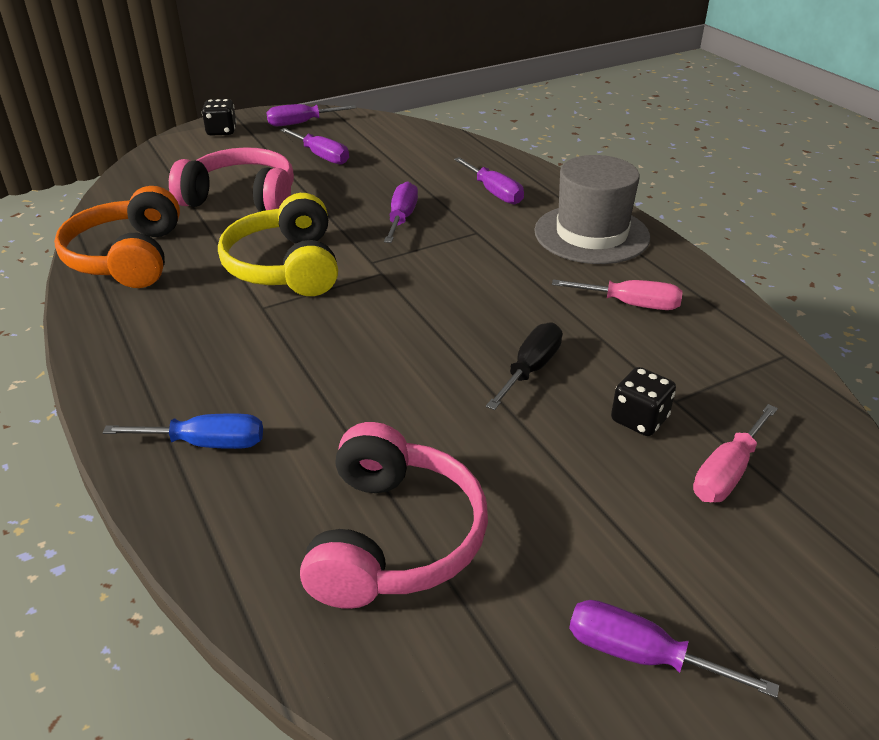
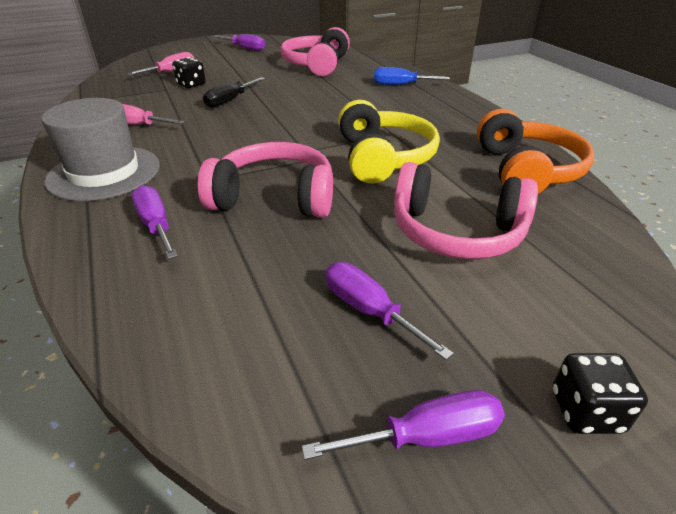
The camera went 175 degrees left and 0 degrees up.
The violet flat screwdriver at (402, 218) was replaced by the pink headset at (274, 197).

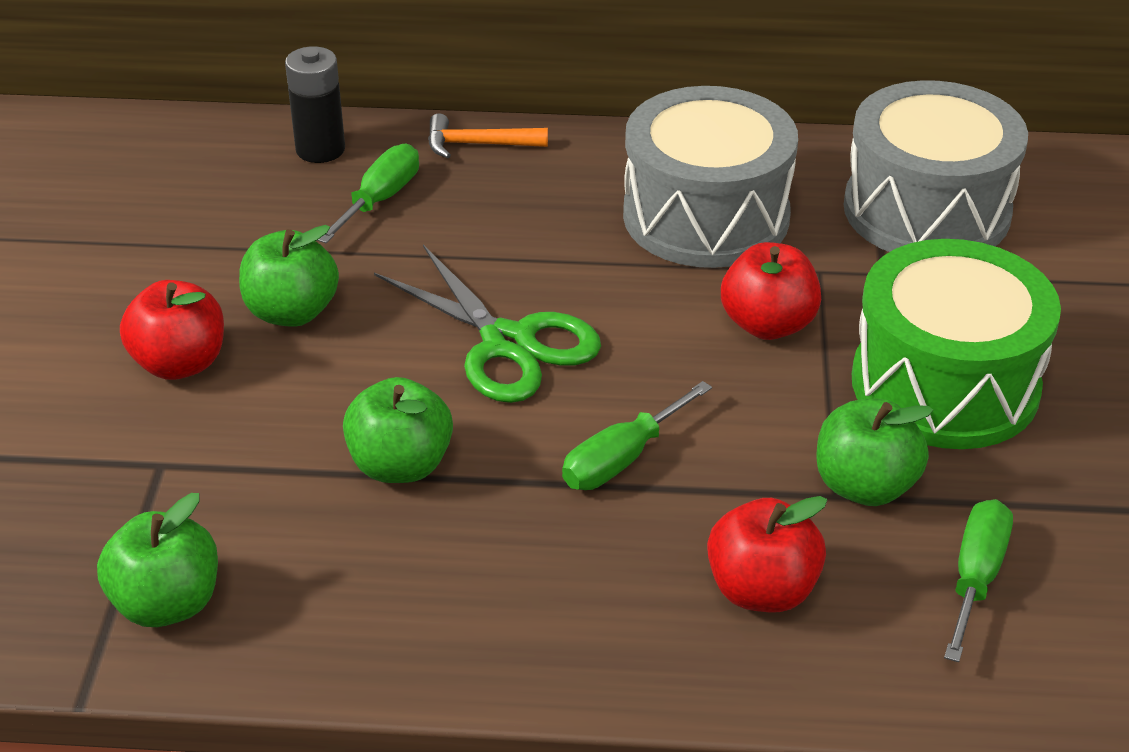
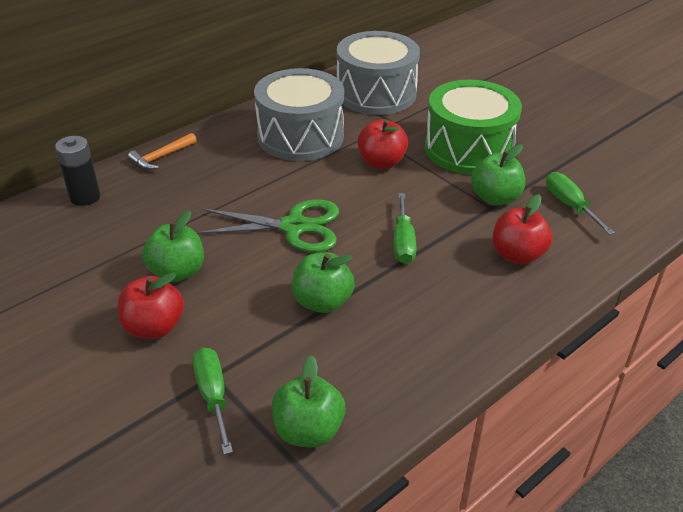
The camera went 45 degrees left and 0 degrees up.
The green flat screwdriver moved from (380, 199) to (213, 396).

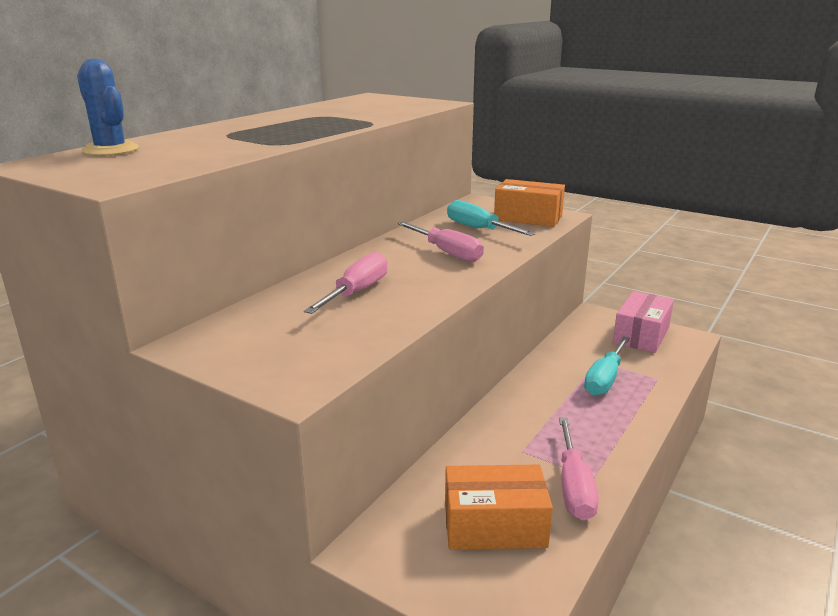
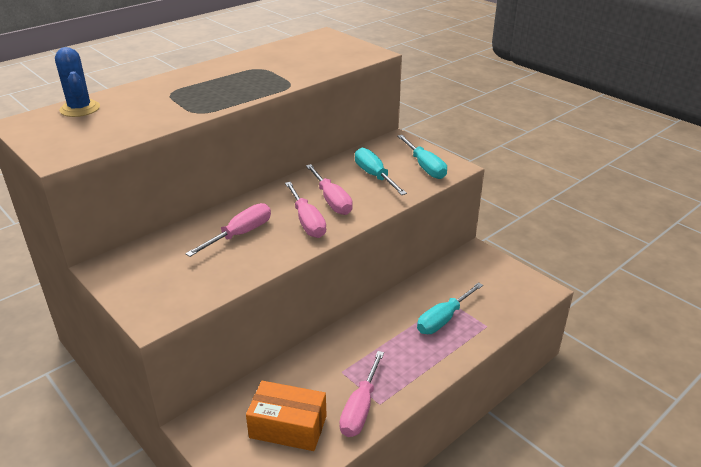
The camera went 15 degrees right and 10 degrees up.
The pink package at (641, 335) disappeared.
The pink flat screwdriver at (307, 221) appeared.
The orange package at (528, 217) was replaced by the turquoise flat screwdriver at (424, 167).

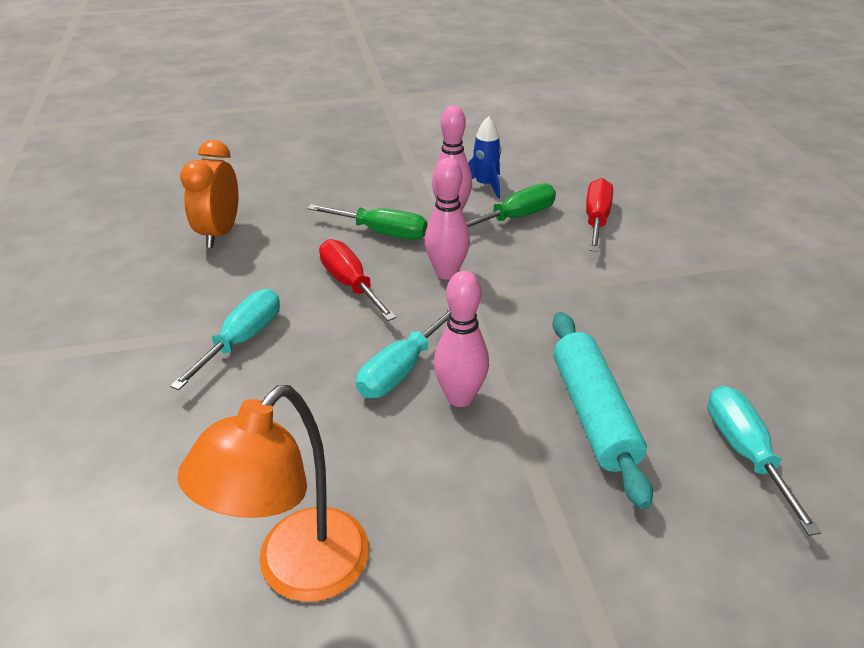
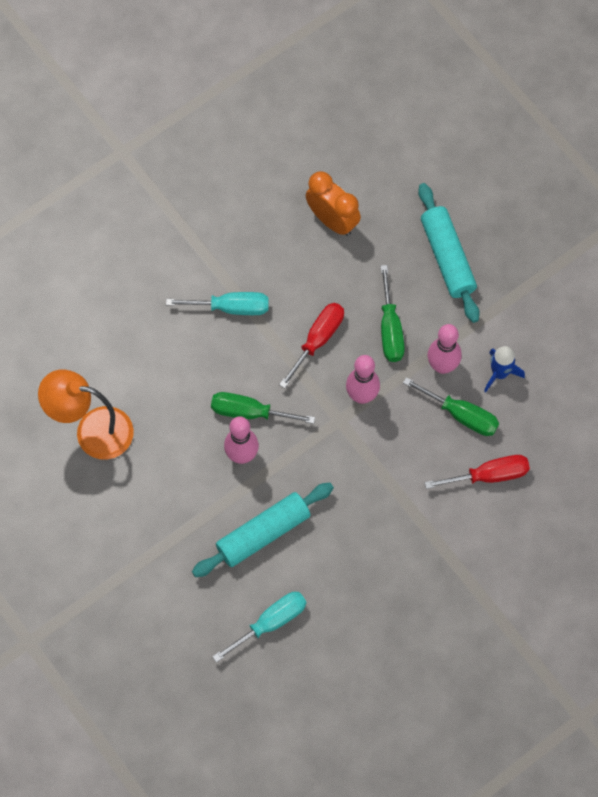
The camera went 65 degrees right and 30 degrees up.
The turquoise rolling pin at (447, 257) appeared.
The turquoise flat screwdriver at (401, 370) became the green flat screwdriver at (249, 412).
The orange alarm clock at (219, 233) turned 60 degrees clockwise.

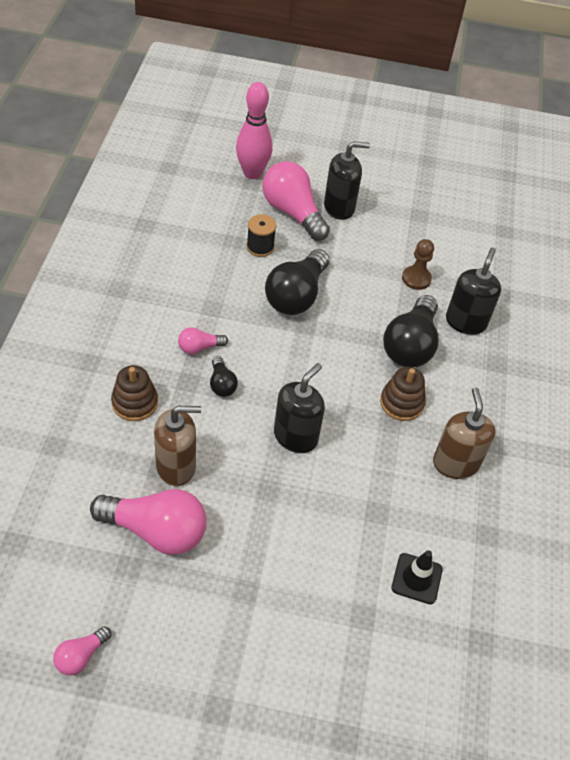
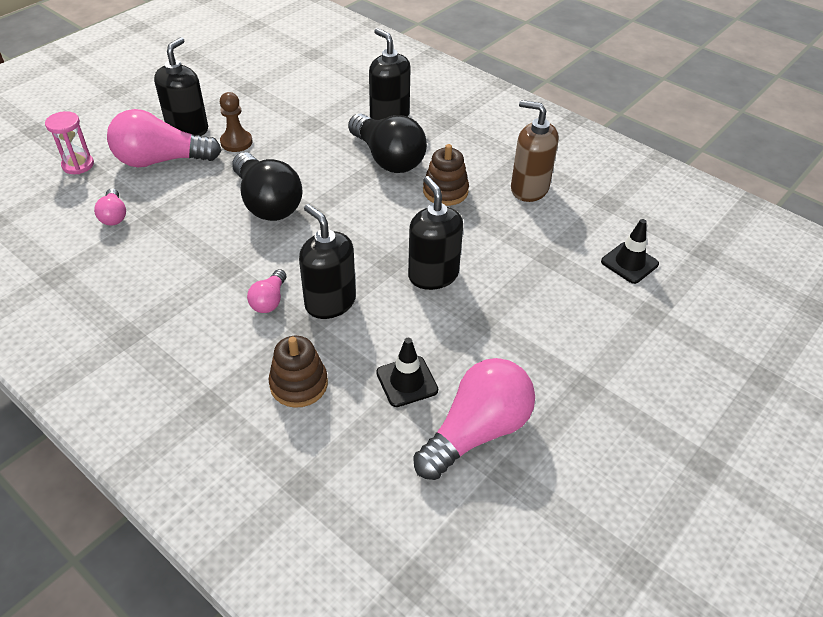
The camera went 55 degrees left and 5 degrees down.
The jet-black reel of thread at (260, 247) disappeared.
The pink lightbulb moved from (81, 656) to (114, 215).
The russet chess pawn moved from (416, 279) to (236, 142).
The russet soap dispenser at (176, 466) was replaced by the jet-black road cone at (407, 381).
The jet-black lightbulb at (222, 384) was replaced by the jet-black soap dispenser at (330, 302).
The pink skittle at (252, 173) was replaced by the pink sandglass at (78, 165).

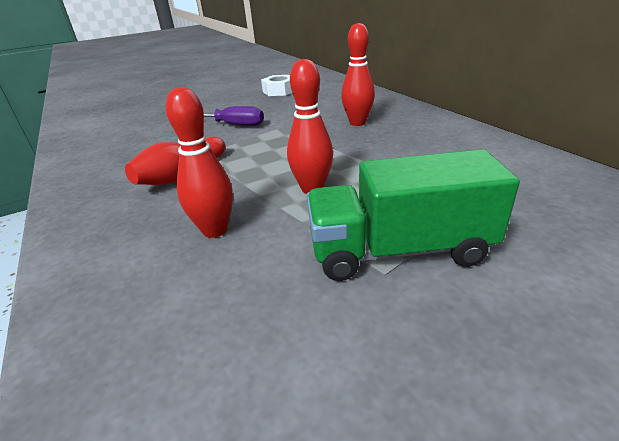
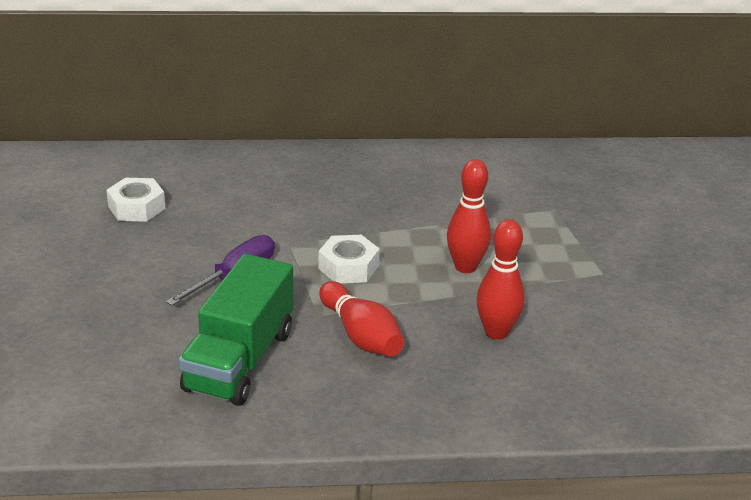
The camera went 70 degrees left and 0 degrees up.
The scarlet skittle at (357, 123) disappeared.
The pure white hex nut at (348, 267) appeared.
The green lorry moved from (399, 250) to (239, 360).

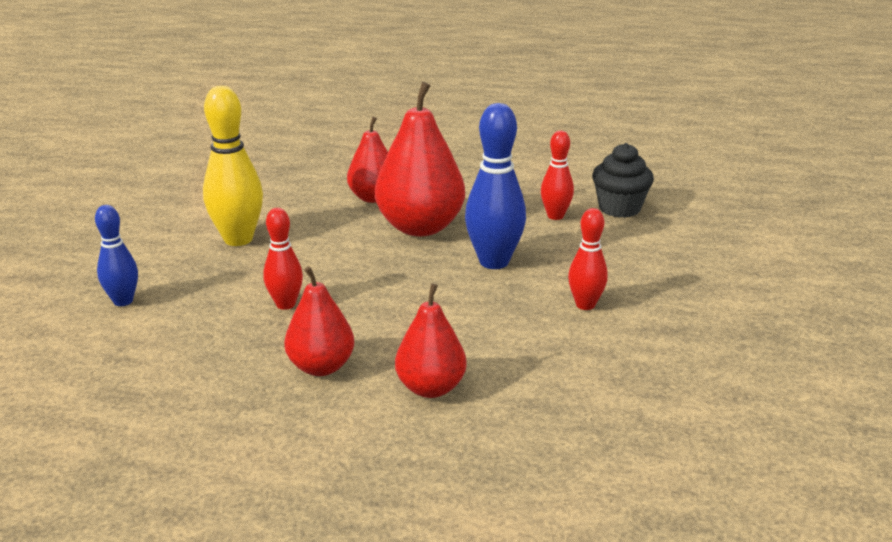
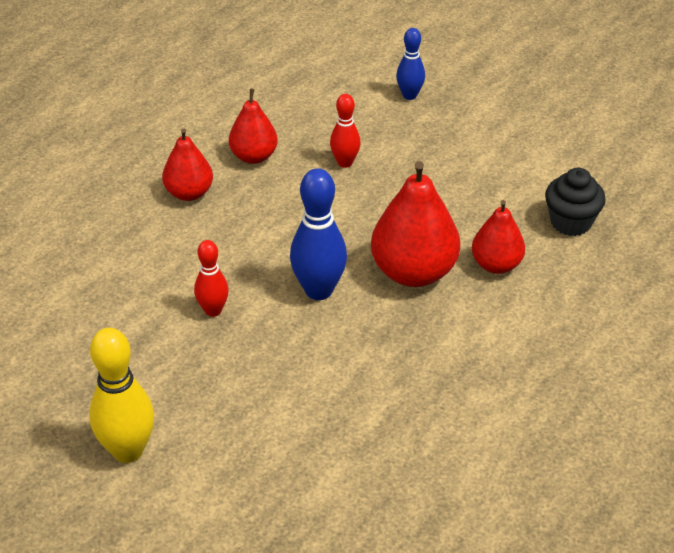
The camera went 120 degrees right and 15 degrees up.
The scarlet skittle at (555, 216) disappeared.
The yellow skittle moved from (238, 239) to (128, 450).
The jet-black fairy cake moved from (619, 208) to (571, 222).

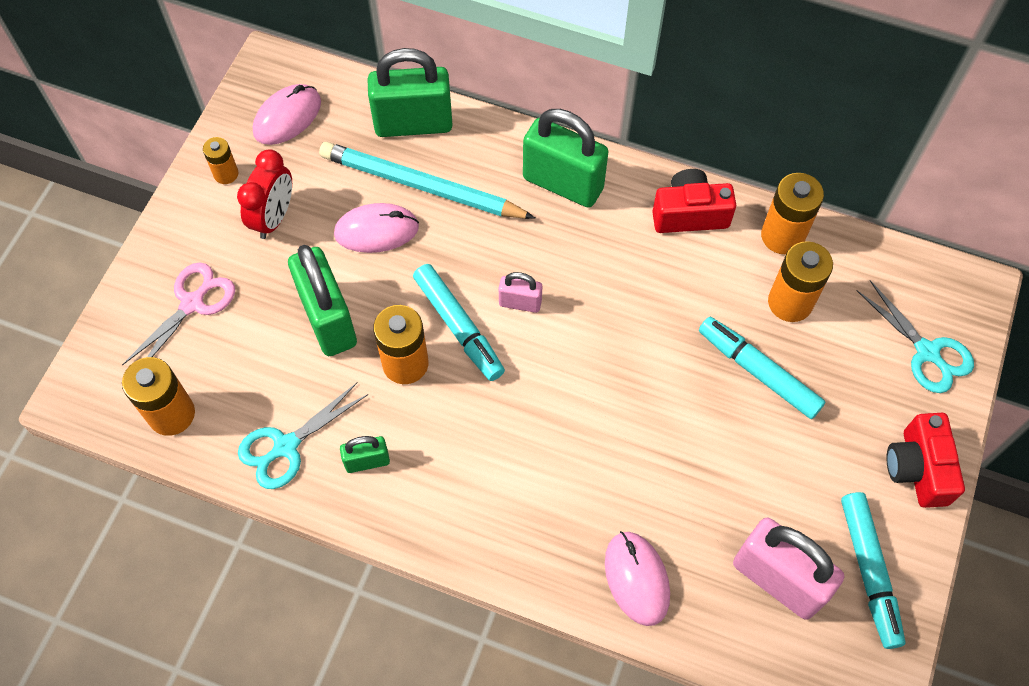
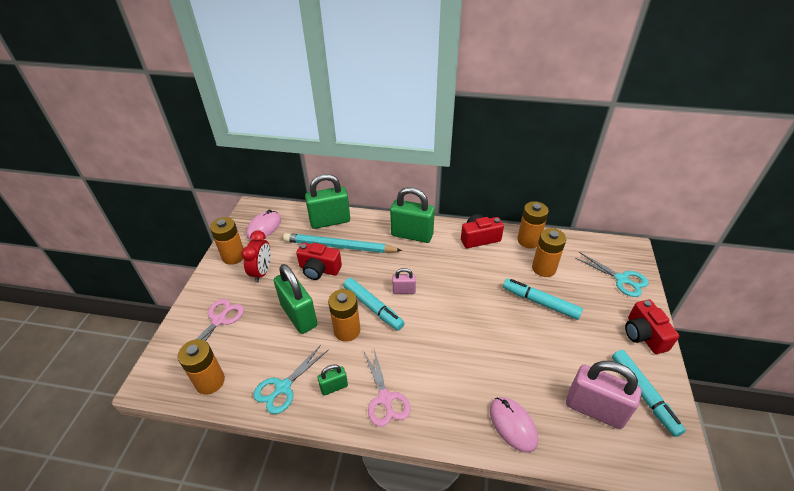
The camera went 10 degrees left and 20 degrees down.
The pink scissors at (385, 399) appeared.
The pink mouse at (376, 230) was replaced by the scarlet compact camera at (319, 269).
The orange AA battery at (226, 174) changed to 1.71 times the size.

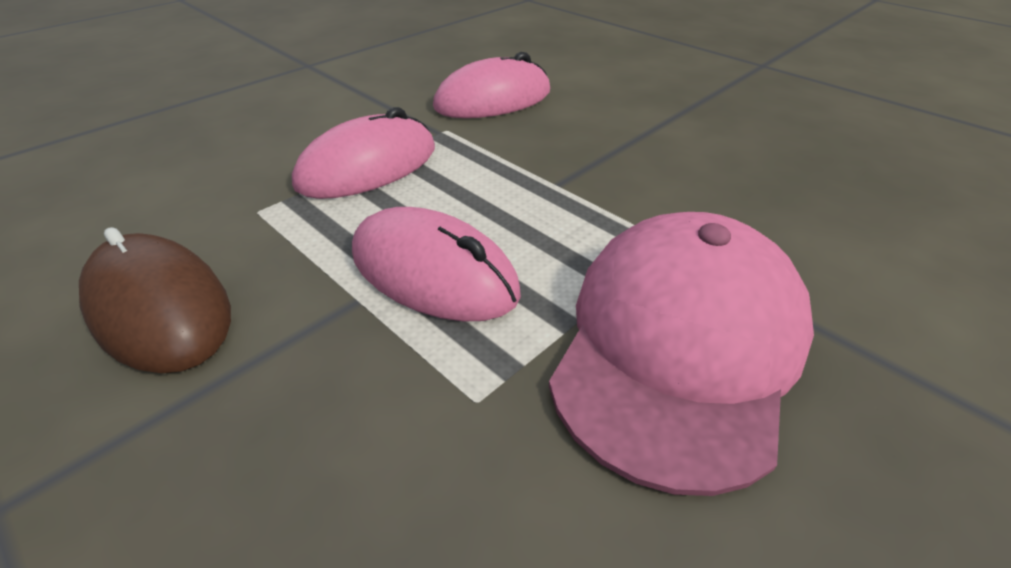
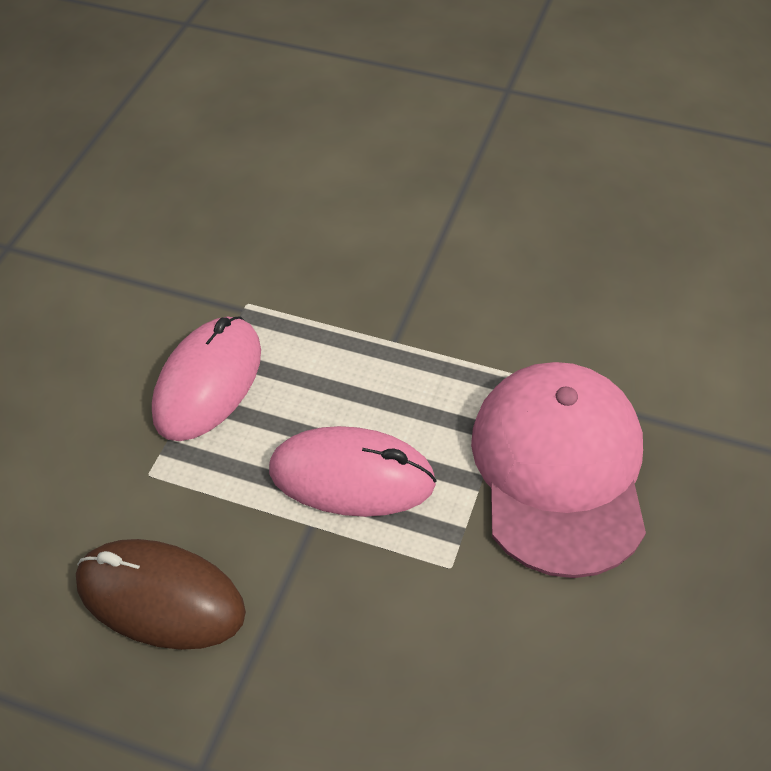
The camera went 25 degrees left and 10 degrees up.
The pink mouse at (493, 99) disappeared.

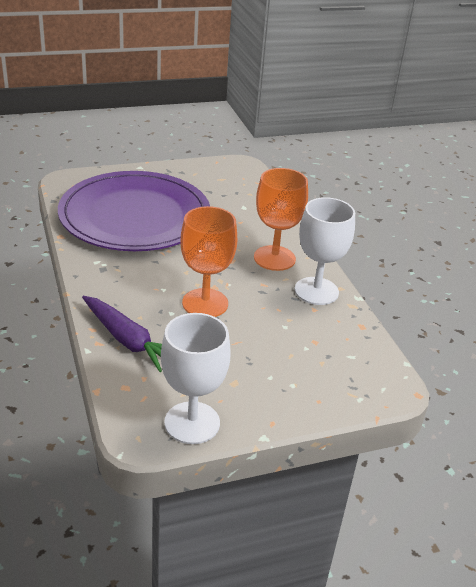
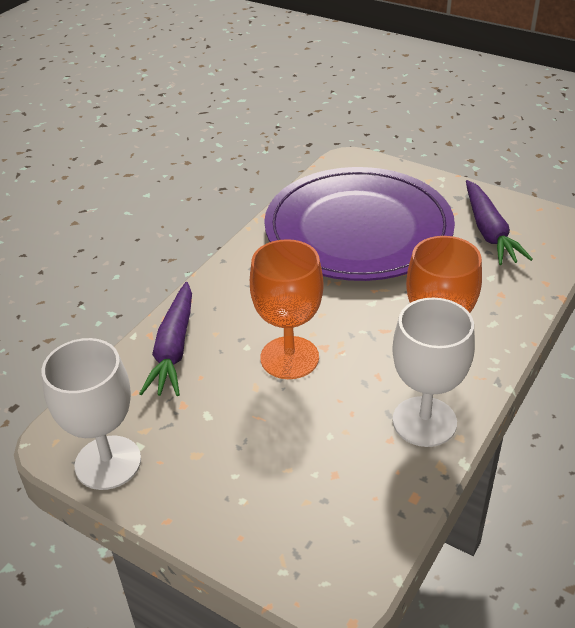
The camera went 55 degrees right and 5 degrees up.
The violet carrot at (489, 231) appeared.

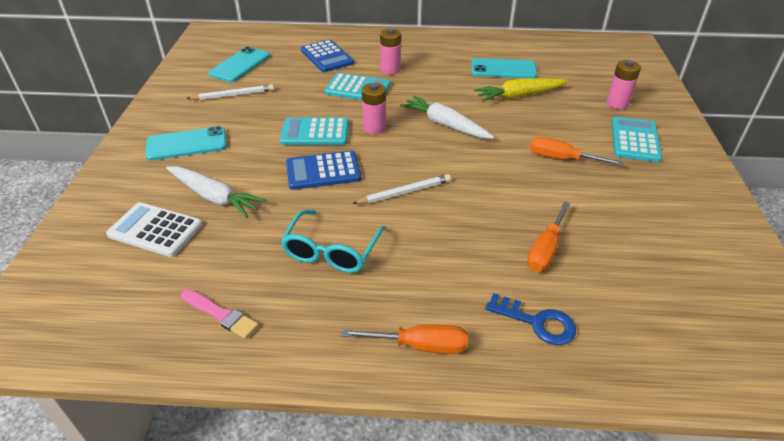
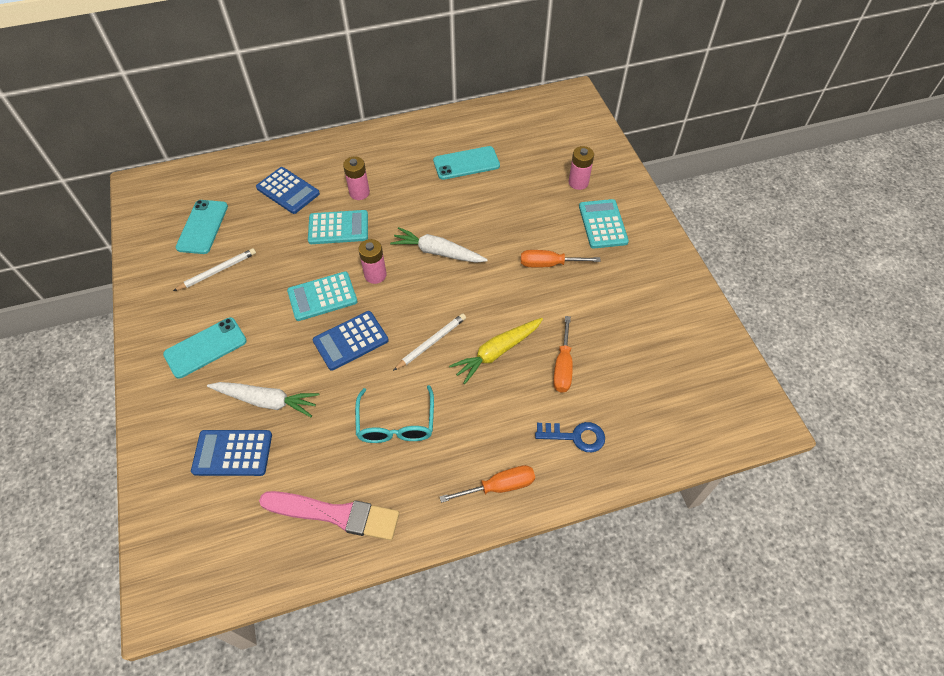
The camera went 20 degrees left and 15 degrees up.
The yellow carrot moved from (519, 96) to (497, 352).
The pure white calculator at (155, 230) became the cobalt calculator at (232, 453).
The pink paint brush at (220, 314) changed to 1.79 times the size.

